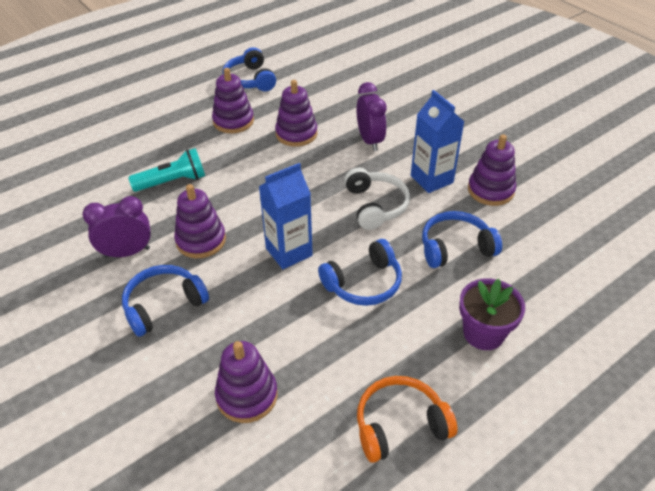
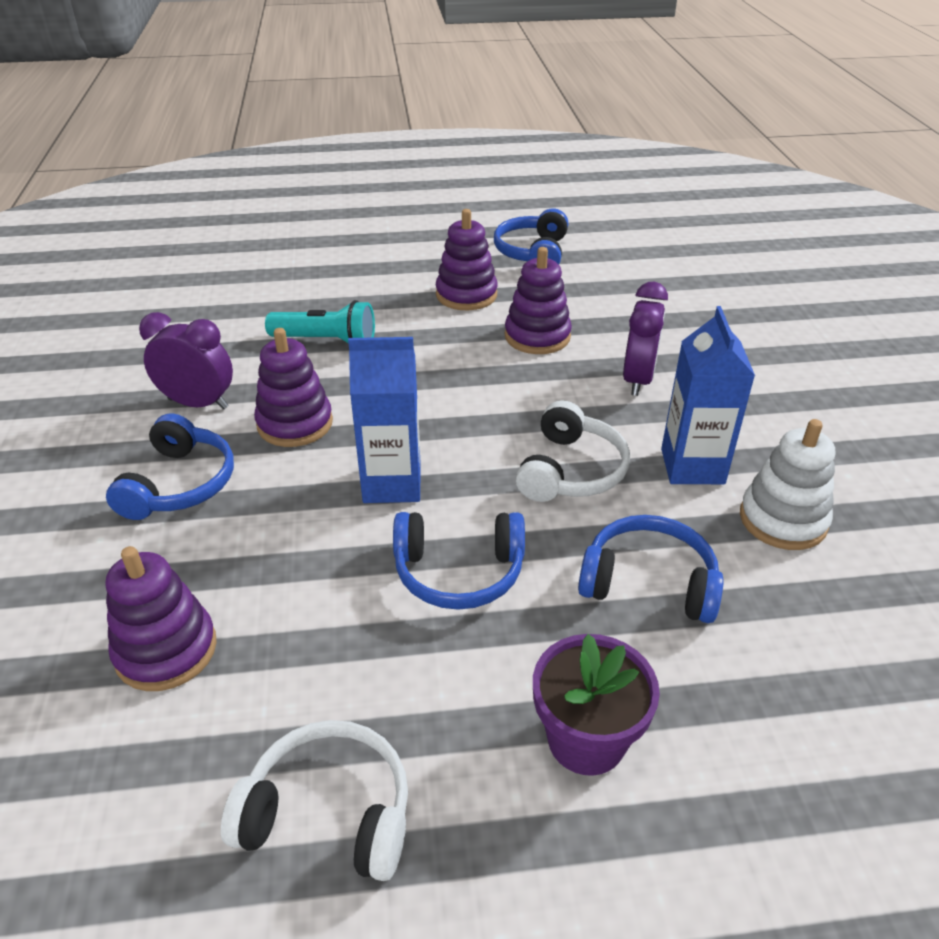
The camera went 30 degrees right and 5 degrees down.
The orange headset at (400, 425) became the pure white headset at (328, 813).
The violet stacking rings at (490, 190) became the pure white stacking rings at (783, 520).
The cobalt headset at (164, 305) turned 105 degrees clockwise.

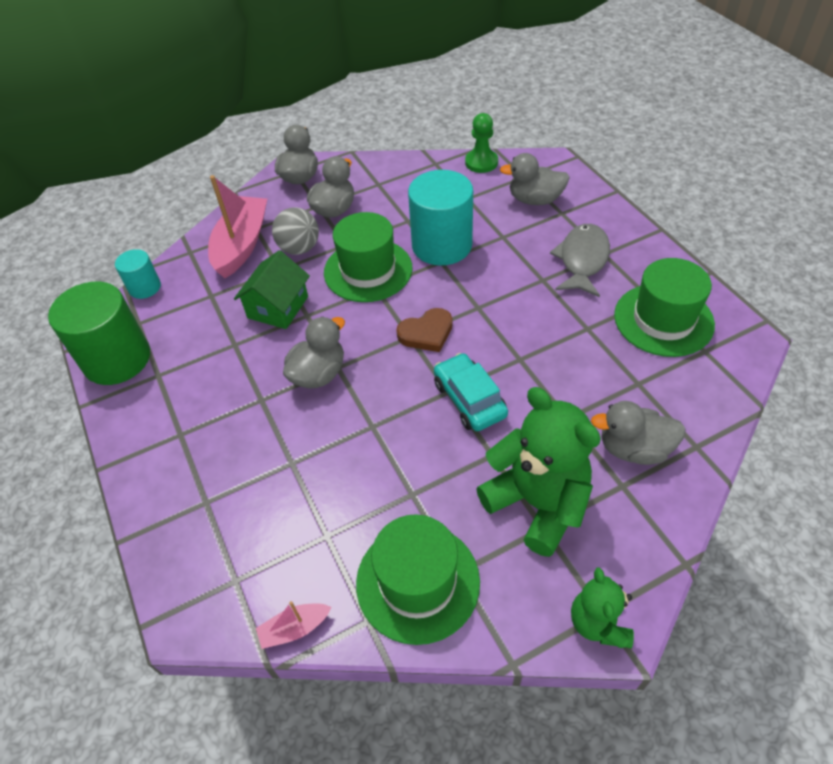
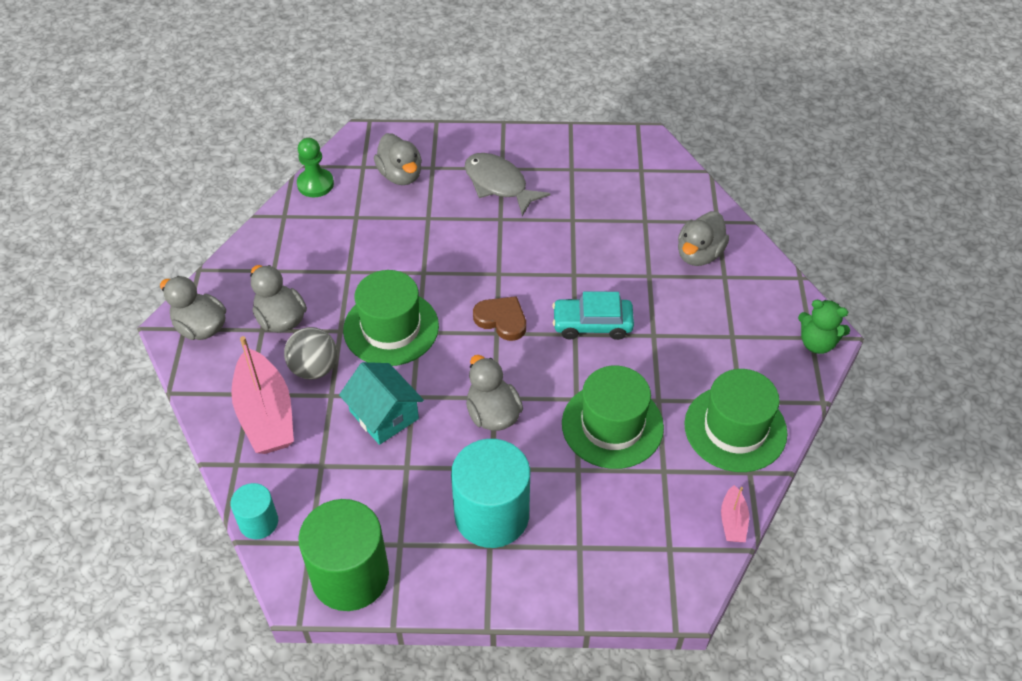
The camera went 65 degrees left and 0 degrees up.
The green stuffed bear at (537, 503) disappeared.
The turquoise cylinder shape moved from (442, 245) to (492, 515).
The green hat moved from (663, 320) to (612, 425).
The green toy house at (278, 307) became the turquoise toy house at (384, 415).
The pink sailboat at (241, 245) turned 150 degrees counterclockwise.
The russet heart at (426, 333) turned 60 degrees counterclockwise.
The gray duck at (535, 200) turned 60 degrees counterclockwise.

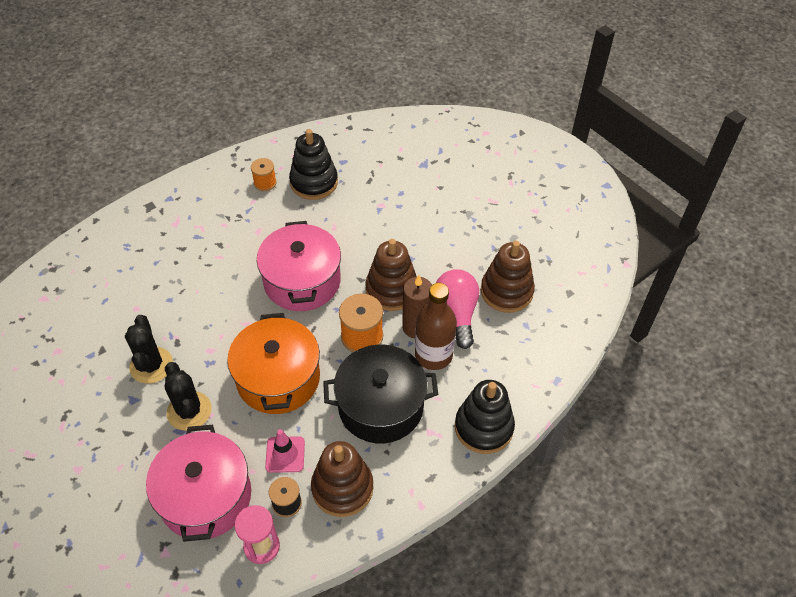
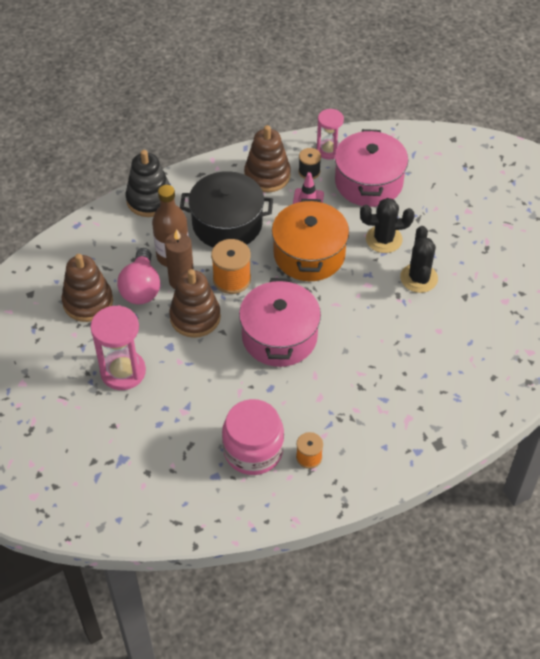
The camera went 170 degrees left and 0 degrees up.
The pink sandglass at (123, 372) appeared.
The jet-black stacking rings at (314, 182) was replaced by the pink jam jar at (253, 450).
The jet-black saguaro cactus at (189, 411) turned 75 degrees counterclockwise.

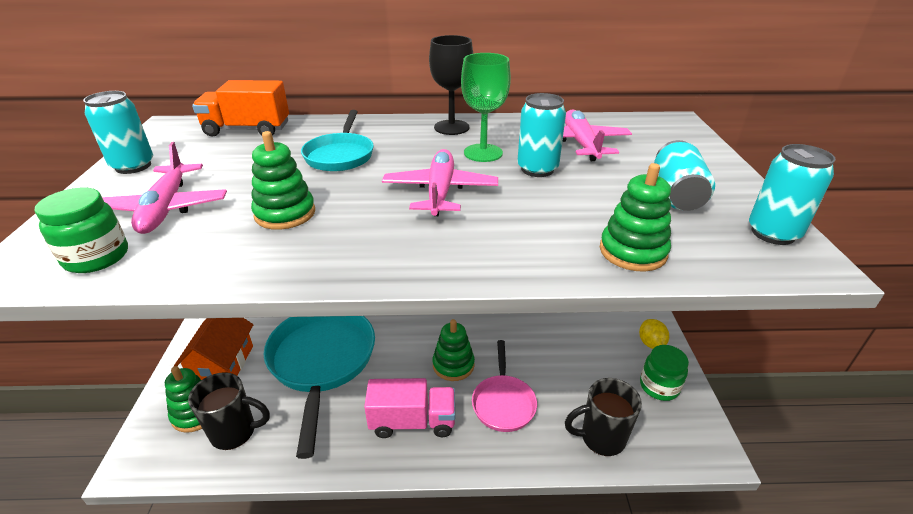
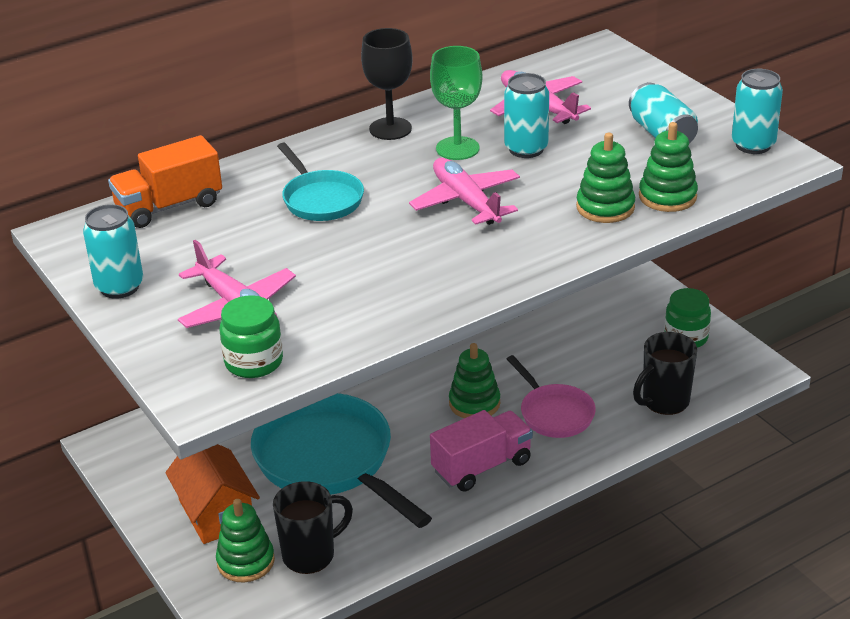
The camera went 30 degrees left and 0 degrees up.
The yellow citrus fruit at (651, 343) disappeared.
The green stacking rings moved from (285, 213) to (605, 207).

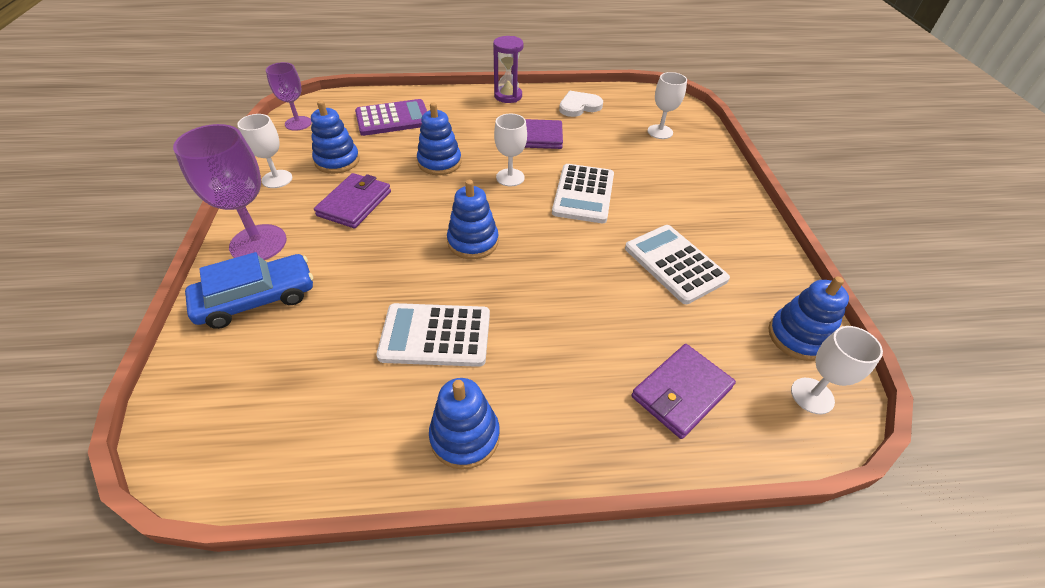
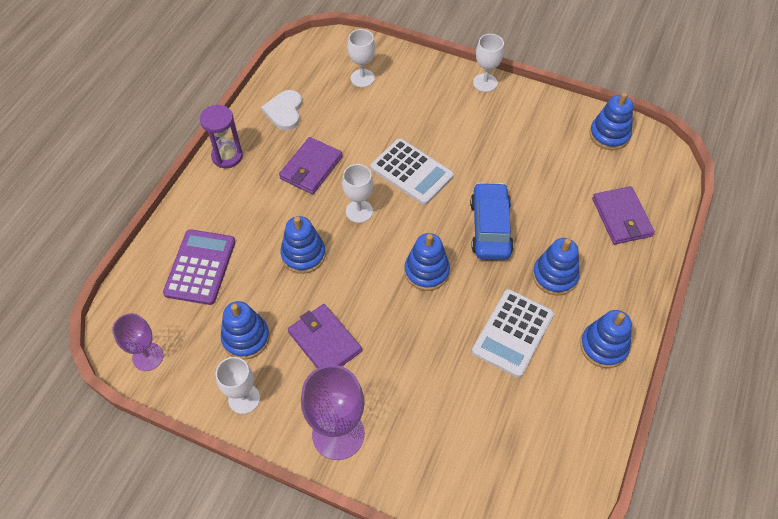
The camera went 60 degrees left and 10 degrees up.
The pure white calculator at (675, 264) disappeared.
The cobalt stacking rings at (554, 276) appeared.
The cobalt car moved from (257, 299) to (490, 228).
The pure white wine glass moved from (812, 396) to (485, 83).

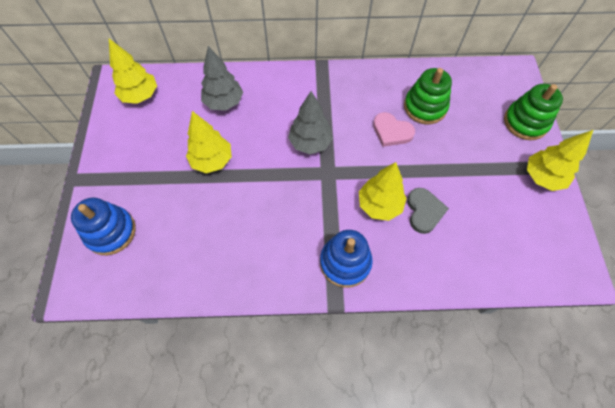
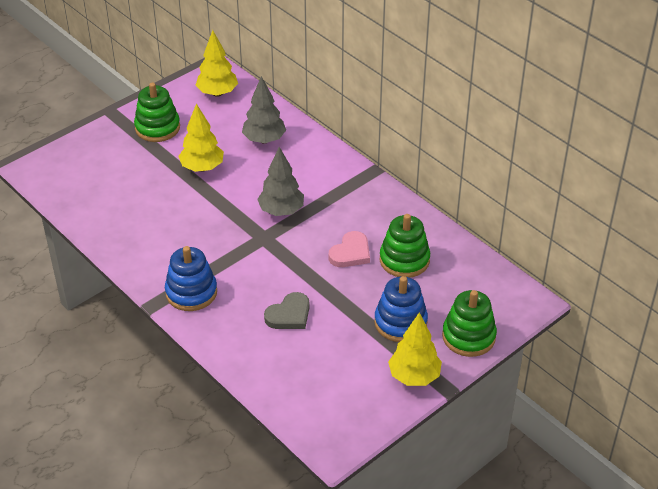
The camera went 50 degrees right and 20 degrees down.
The yellow toy tree at (379, 205) disappeared.
The green stacking rings at (157, 128) appeared.
The cobalt stacking rings moved from (111, 232) to (400, 322).
The pink heart at (391, 131) turned 135 degrees counterclockwise.

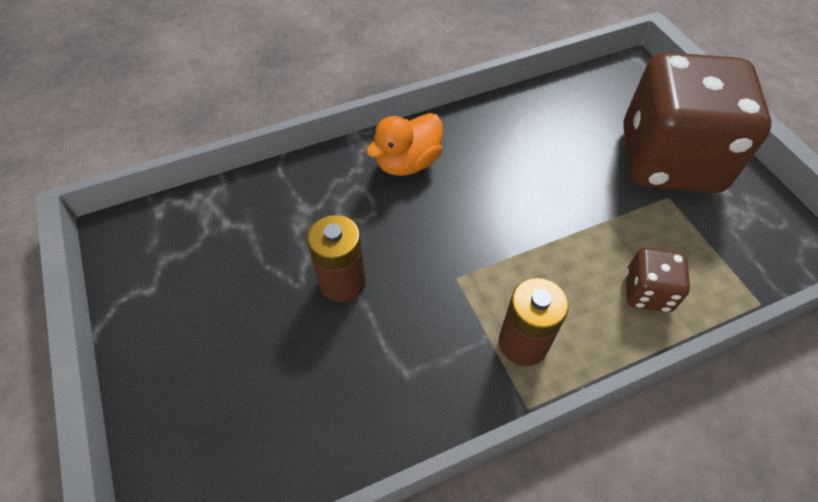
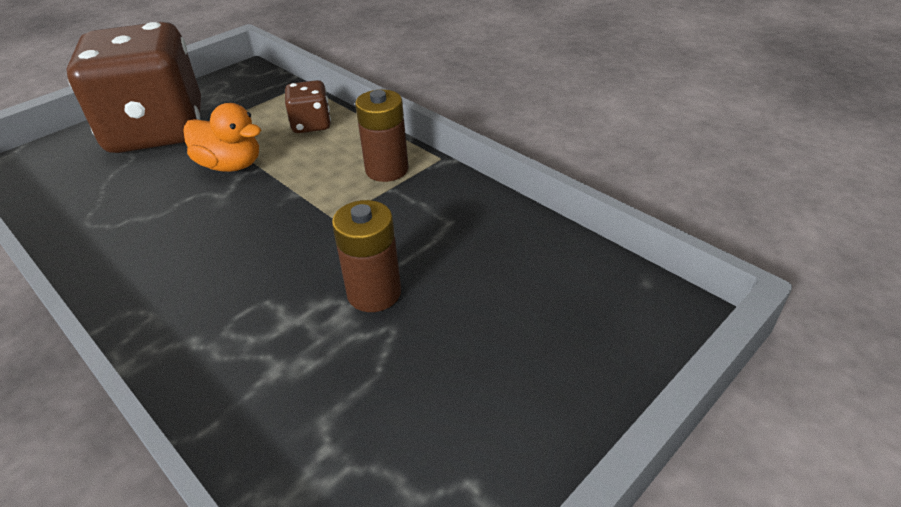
The camera went 110 degrees left and 15 degrees down.
The orange duck moved from (408, 163) to (231, 165).

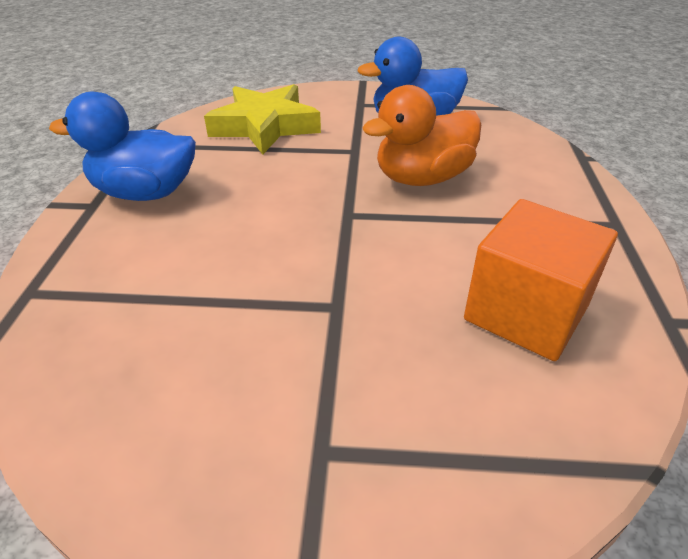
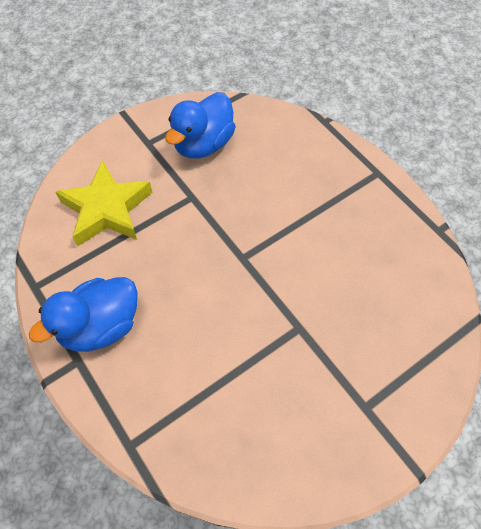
The camera went 40 degrees left and 20 degrees up.
The orange duck at (422, 178) disappeared.
The orange block at (526, 313) disappeared.

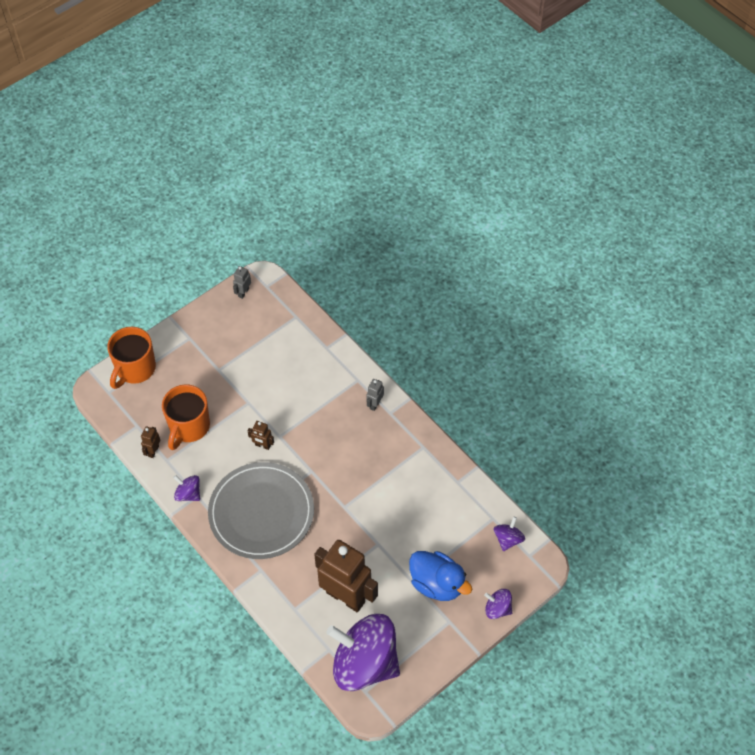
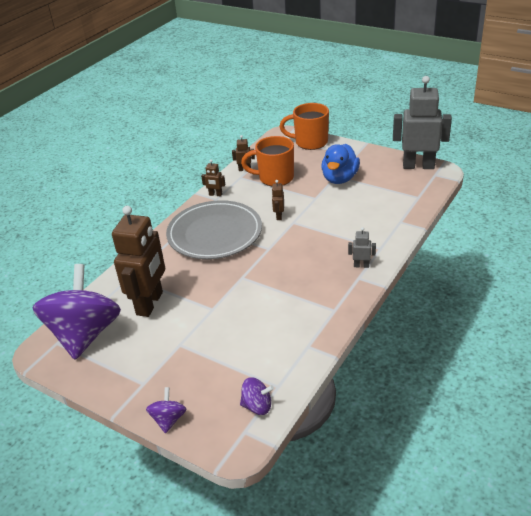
The camera went 75 degrees right and 20 degrees down.
The cobalt duck moved from (437, 584) to (339, 179).
The violet spinning top at (188, 494) was replaced by the russet toy robot at (215, 194).
The gray toy robot at (243, 292) changed to 2.40 times the size.

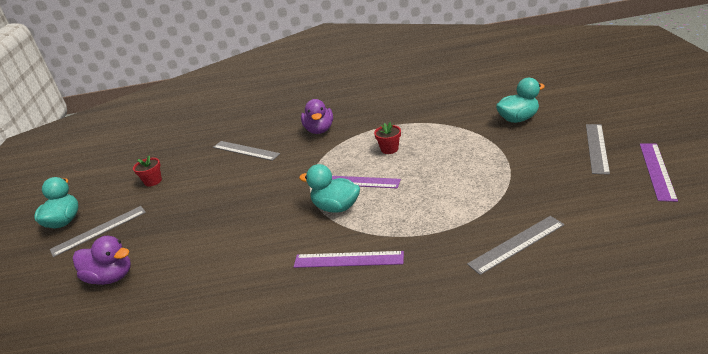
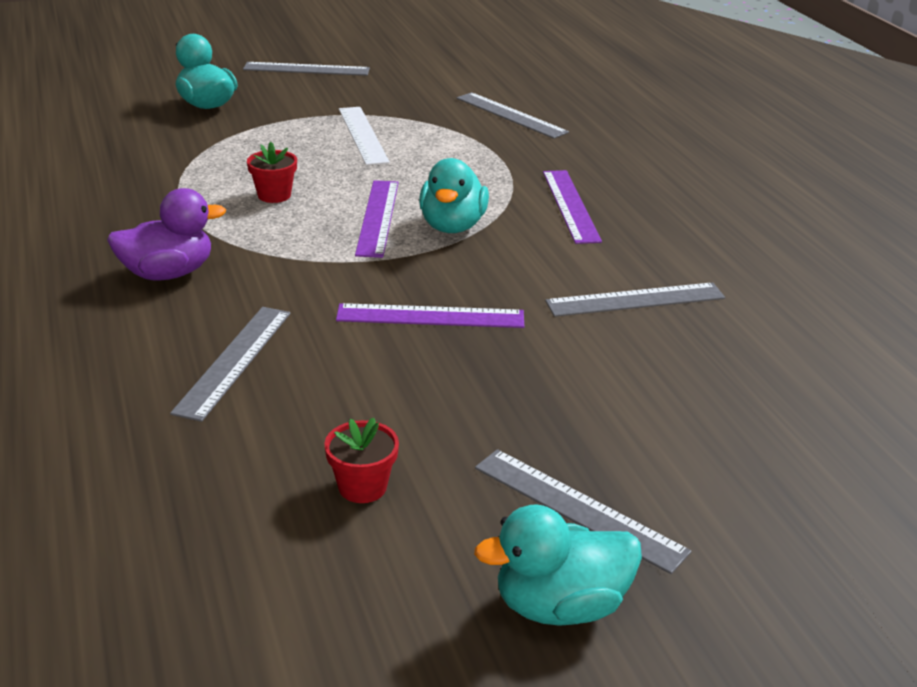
The camera went 110 degrees left and 0 degrees up.
The violet duck at (111, 277) disappeared.
The pure white ruler at (362, 135) appeared.
The gray ruler at (635, 300) appeared.
The violet ruler moved from (657, 170) to (430, 316).

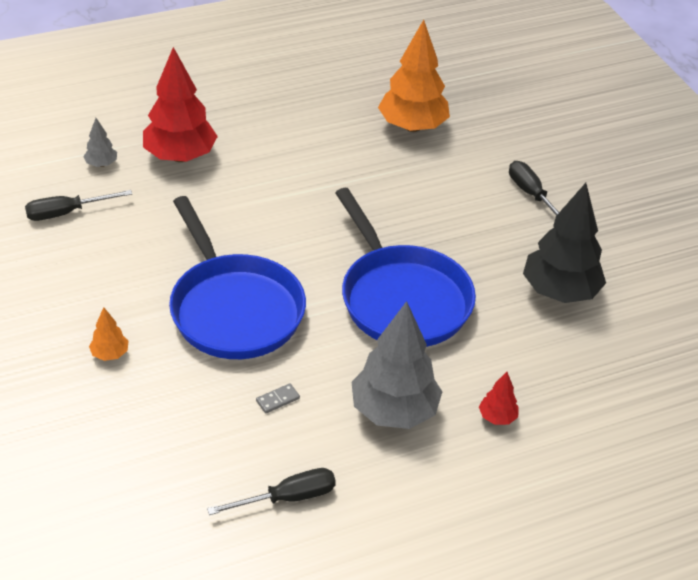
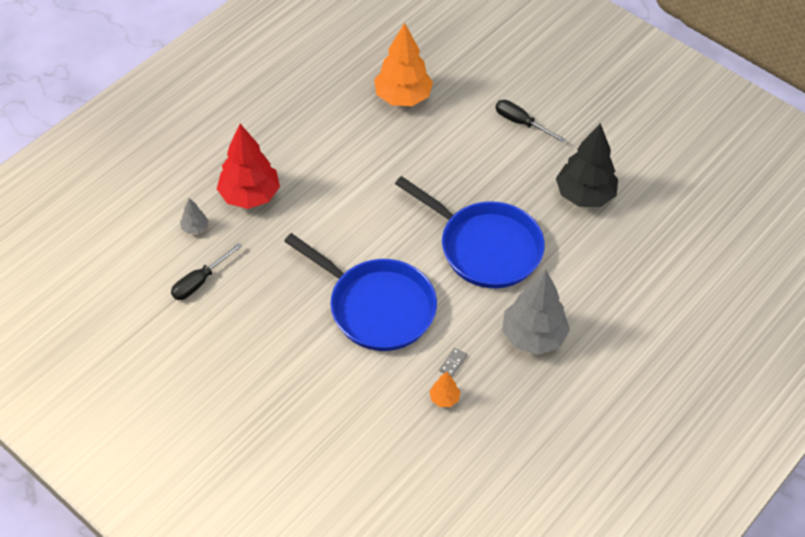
The camera went 25 degrees left and 10 degrees up.
The jet-black flat screwdriver at (287, 498) disappeared.
The scarlet toy tree at (497, 417) disappeared.
The orange toy tree moved from (110, 354) to (444, 398).

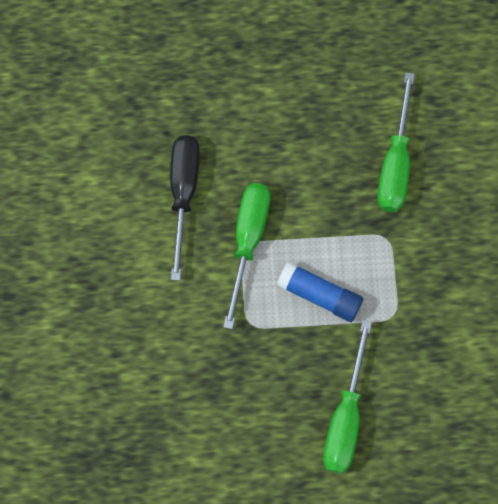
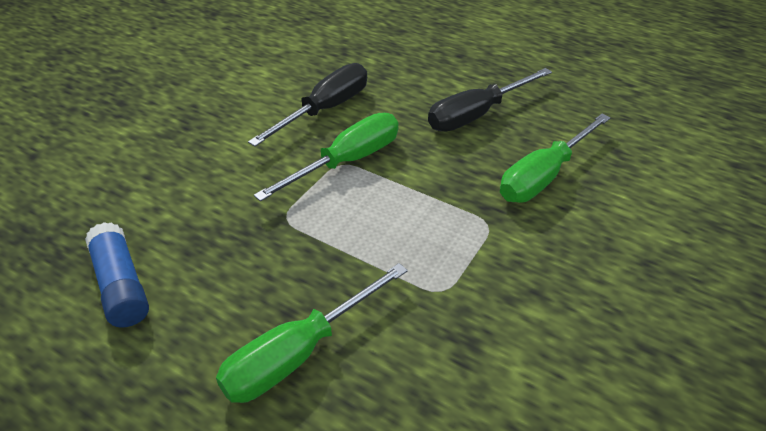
The camera went 35 degrees right and 30 degrees down.
The jet-black flat screwdriver at (476, 114) appeared.
The cobalt glue moved from (319, 295) to (121, 285).

